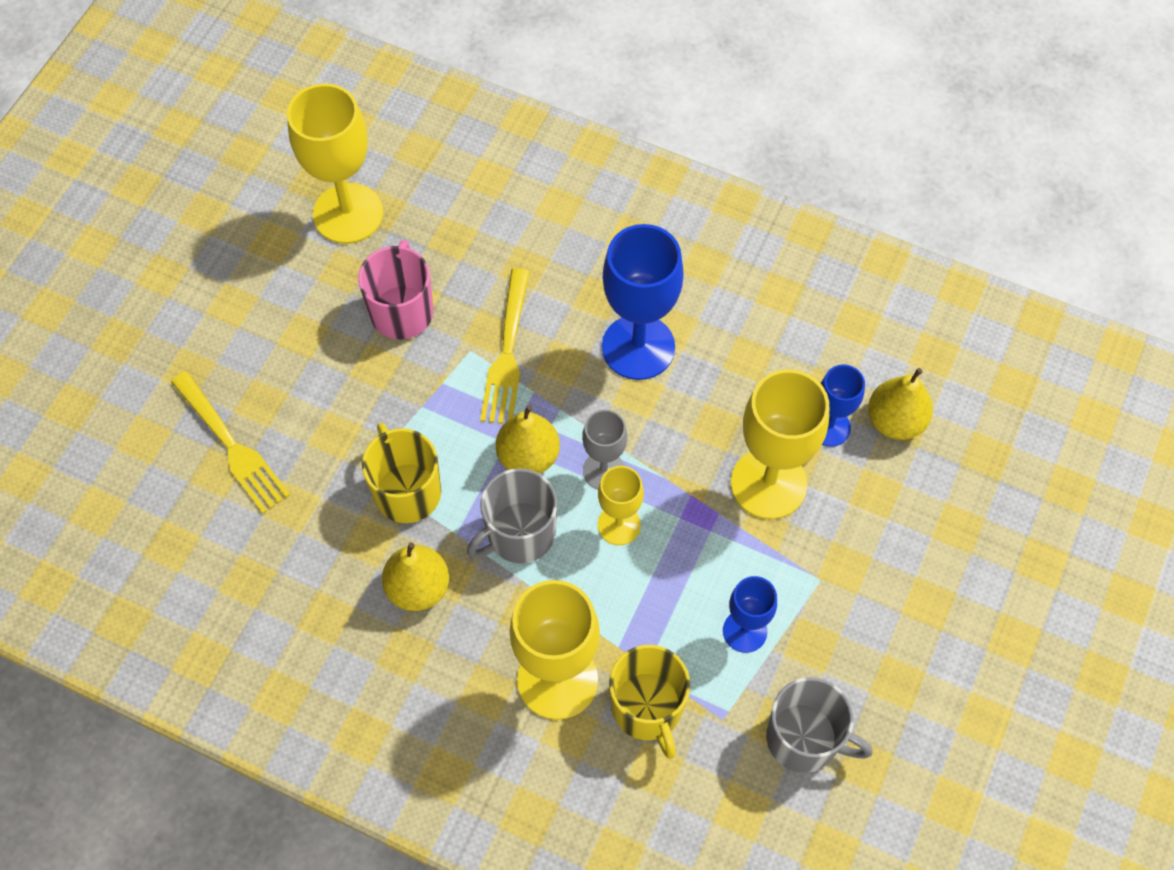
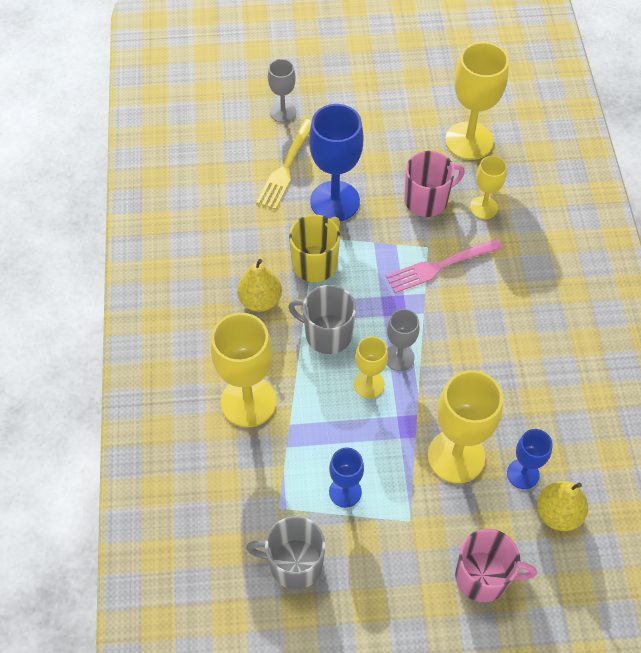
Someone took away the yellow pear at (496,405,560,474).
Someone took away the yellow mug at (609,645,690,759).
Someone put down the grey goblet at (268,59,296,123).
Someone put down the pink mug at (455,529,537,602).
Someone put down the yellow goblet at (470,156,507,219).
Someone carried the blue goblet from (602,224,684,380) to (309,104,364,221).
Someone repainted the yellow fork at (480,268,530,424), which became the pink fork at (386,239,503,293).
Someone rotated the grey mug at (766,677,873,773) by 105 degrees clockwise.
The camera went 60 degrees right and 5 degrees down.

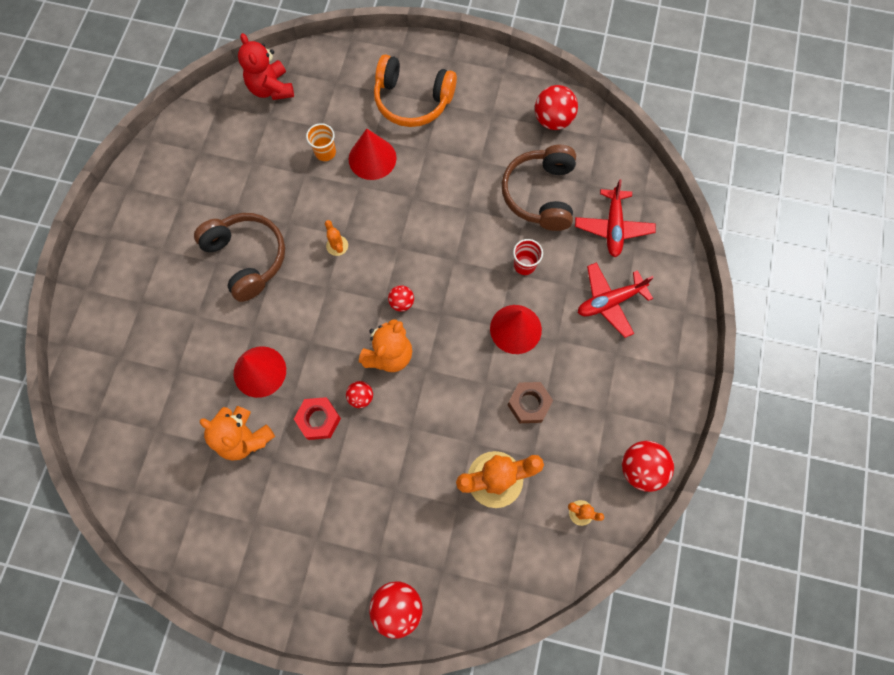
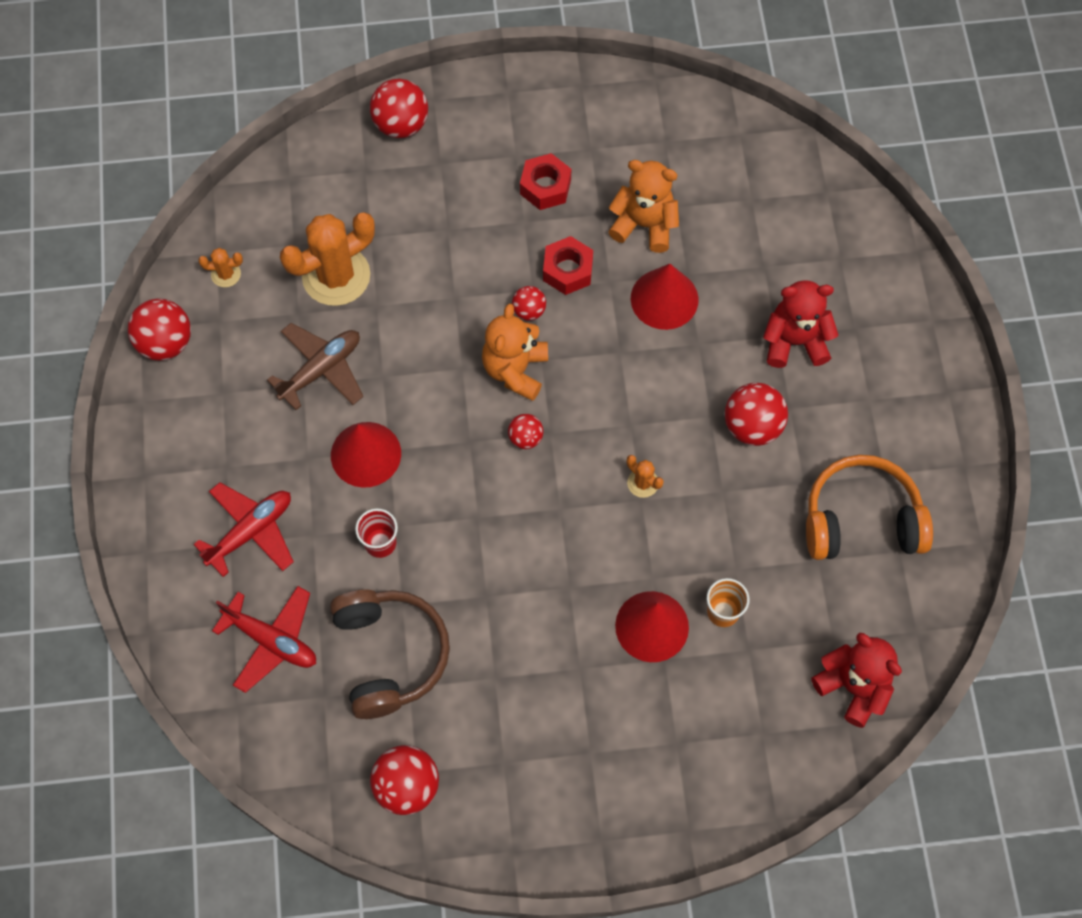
Someone put down the red nut at (520,153,571,210).
Someone put down the red teddy bear at (763,280,838,368).
Someone carried the orange headphones from (374,54,457,127) to (806,455,933,560).
Someone swapped the brown headphones at (194,213,285,302) for the red ball at (724,383,788,446).
Someone swapped the brown nut at (508,382,553,423) for the brown plane at (267,323,363,410).
Someone rotated the red plane at (575,179,655,257) by 135 degrees clockwise.
The camera went 160 degrees right and 5 degrees down.

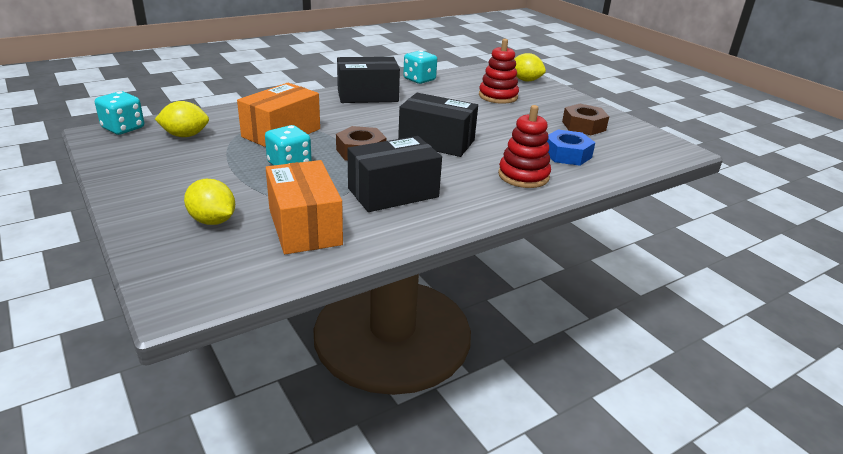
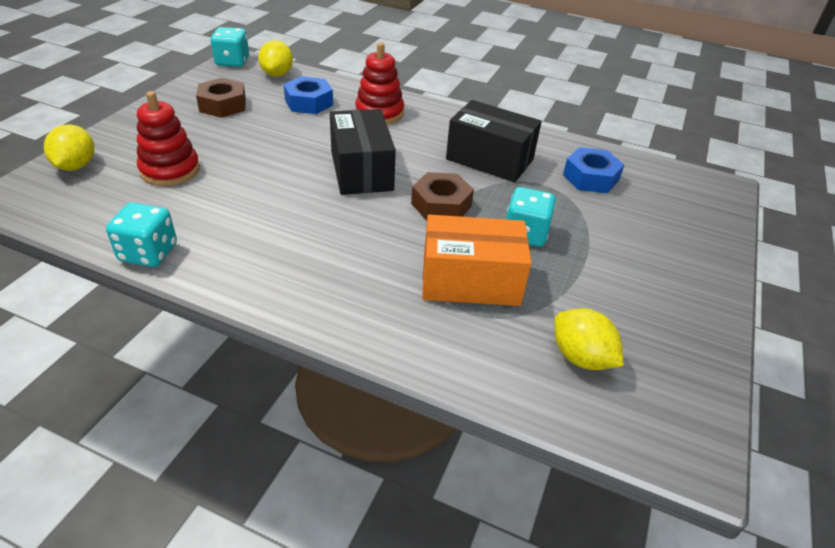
Someone took away the black box at (337,57,400,103).
Someone carried the turquoise dice from (95,91,144,135) to (211,27,249,67).
Someone carried the yellow lemon from (184,179,235,225) to (258,40,293,77).
Someone swapped the orange box at (266,160,343,254) for the blue nut at (563,147,624,193).
The camera went 125 degrees left and 10 degrees up.

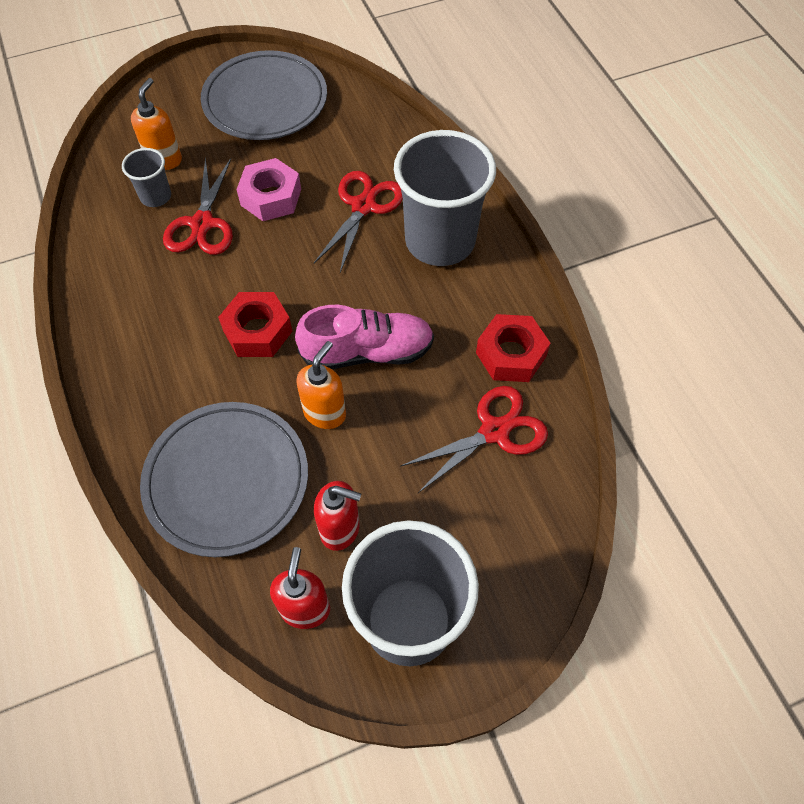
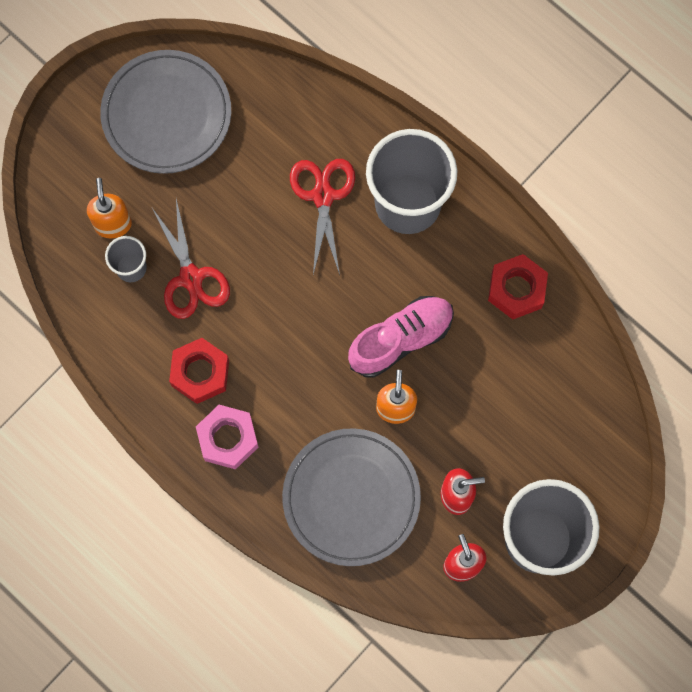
Someone took away the red scissors at (400,386,548,493).
Someone carried the red nut from (218,292,293,357) to (169,338,229,404).
Someone carried the pink nut from (236,158,301,221) to (196,405,258,469).
The camera went 25 degrees left and 15 degrees up.

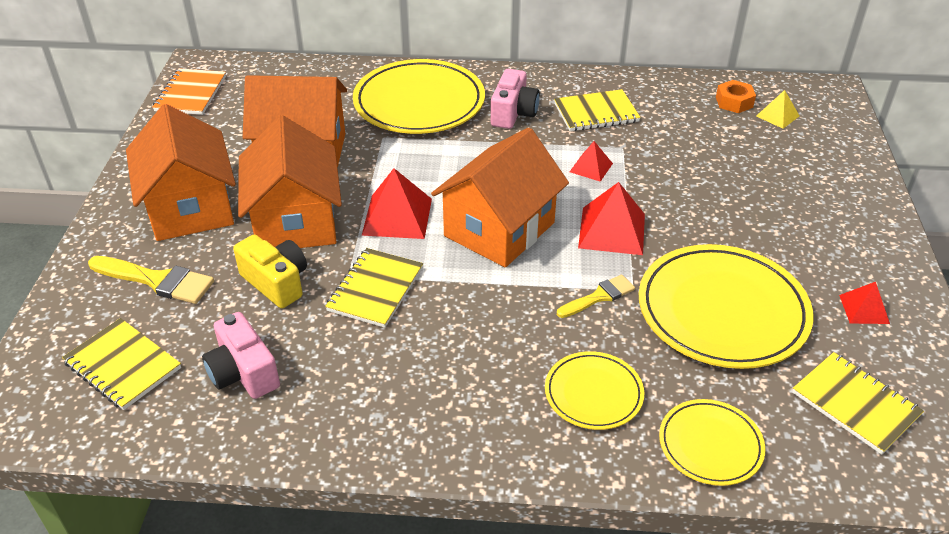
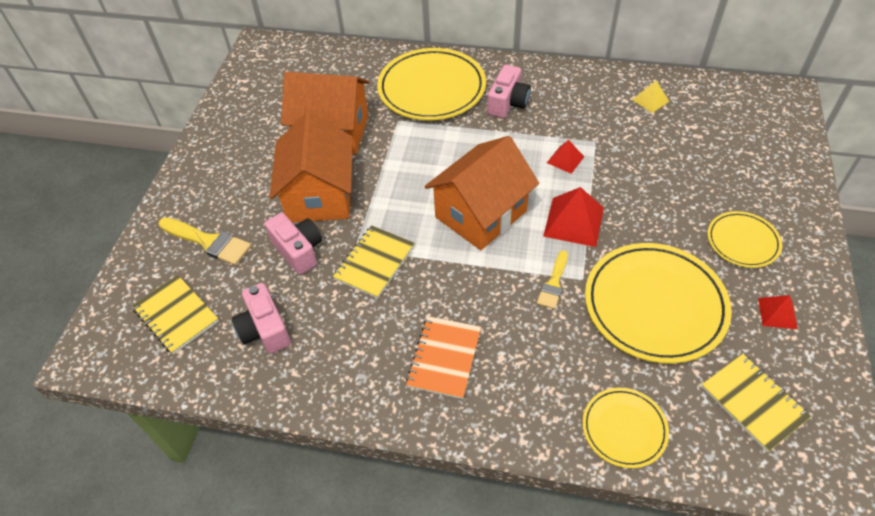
Someone took away the orange house at (126,104,236,241).
Someone took away the red pyramid at (361,168,432,239).
Someone took away the yellow notebook at (554,89,641,131).
Someone took away the orange nut at (716,80,756,113).
Someone carried the orange notebook from (152,68,226,115) to (406,316,481,399).
Someone carried the yellow plate from (545,351,644,430) to (707,211,782,268).
Someone carried the yellow pyramid from (756,90,799,129) to (632,81,670,113).
Someone repainted the yellow camera at (233,234,307,308), which became the pink camera at (265,213,322,275).
Someone rotated the yellow brush at (557,275,635,318) by 135 degrees clockwise.
The camera went 10 degrees right and 10 degrees up.

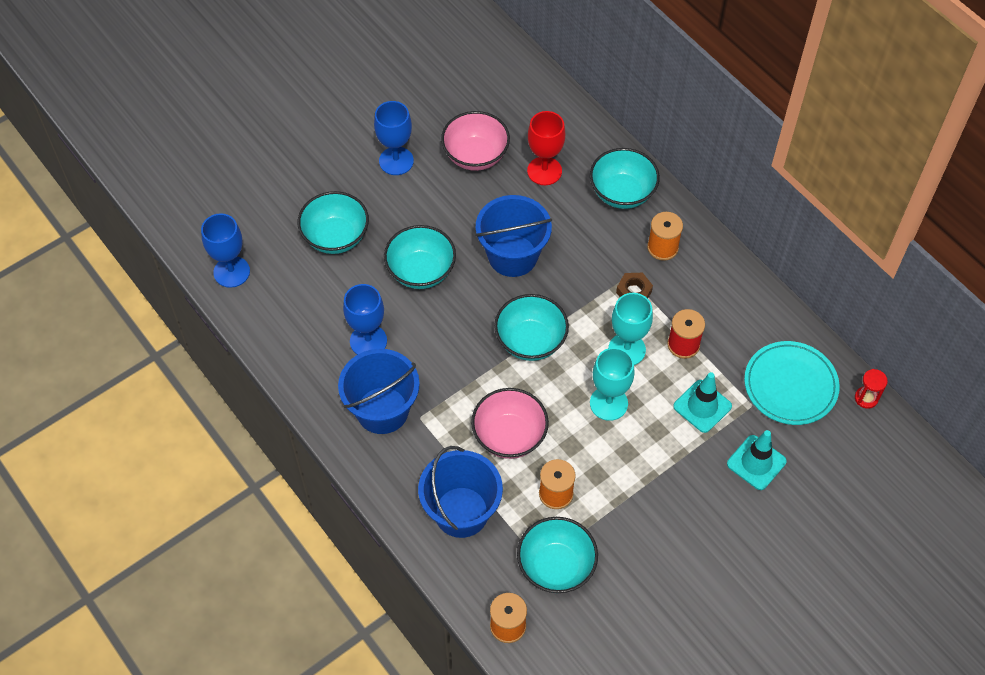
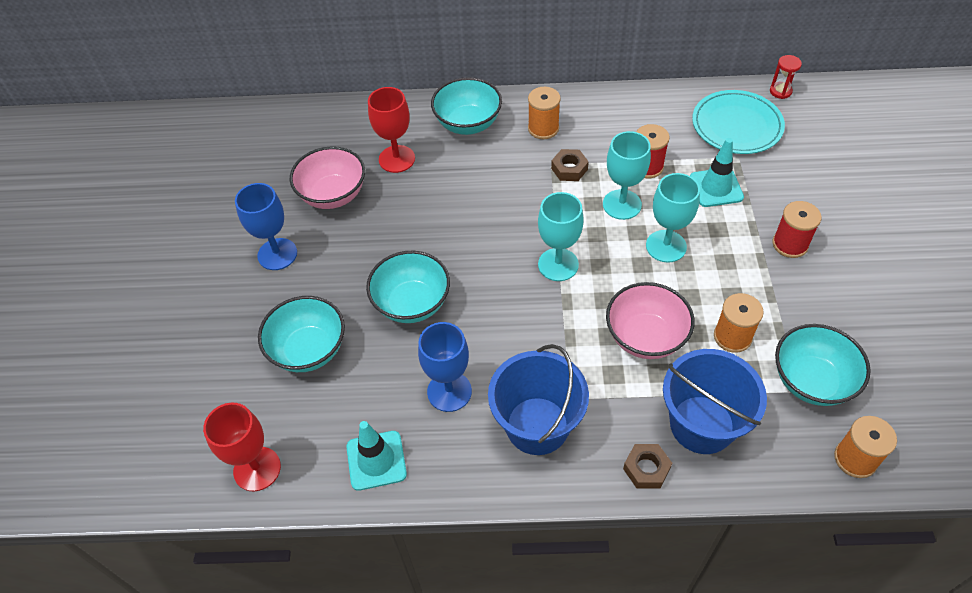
Someone took away the blue bucket at (475,195,552,277).
Someone put down the brown nut at (623,444,672,489).
Someone put down the red spool at (772,201,822,258).
Someone carried the turquoise traffic cone from (727,430,787,490) to (346,421,407,491).
Someone swapped the turquoise bowl at (494,294,569,361) for the turquoise goblet at (538,192,584,281).
Someone repainted the blue goblet at (201,213,250,288), which became the red goblet at (203,403,281,491).
The camera went 50 degrees left and 5 degrees down.

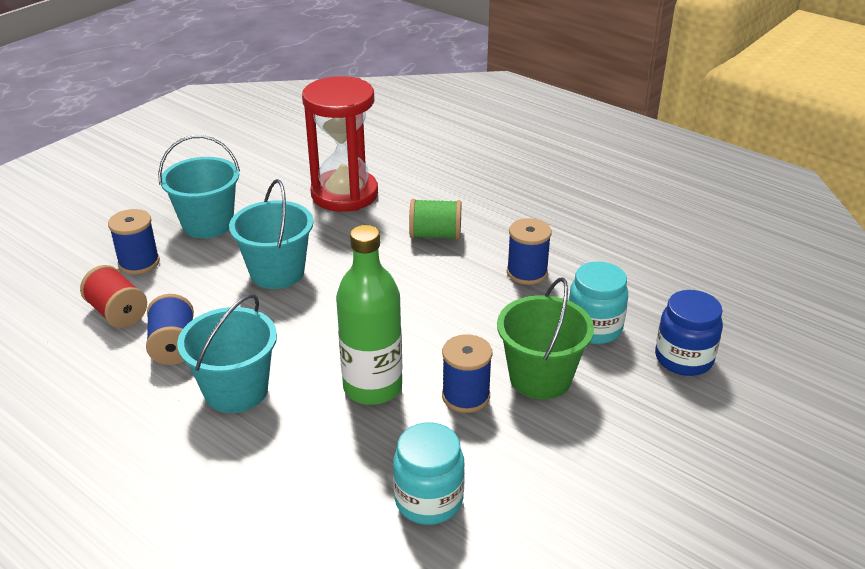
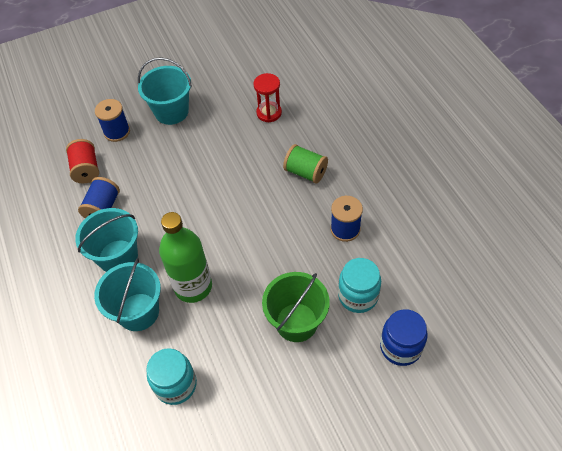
Someone took away the blue spool at (442,335,493,413).
Someone carried the turquoise bucket from (229,179,313,289) to (94,258,161,331).
Someone scaled the red hourglass at (302,76,378,212) by 0.52.
The camera went 30 degrees right and 20 degrees up.

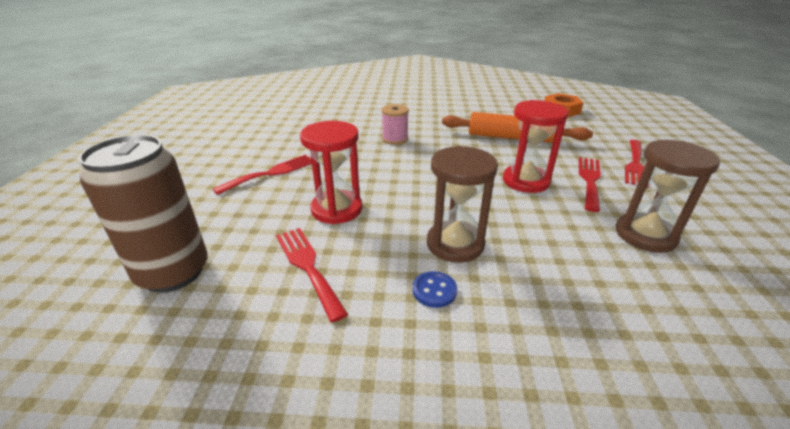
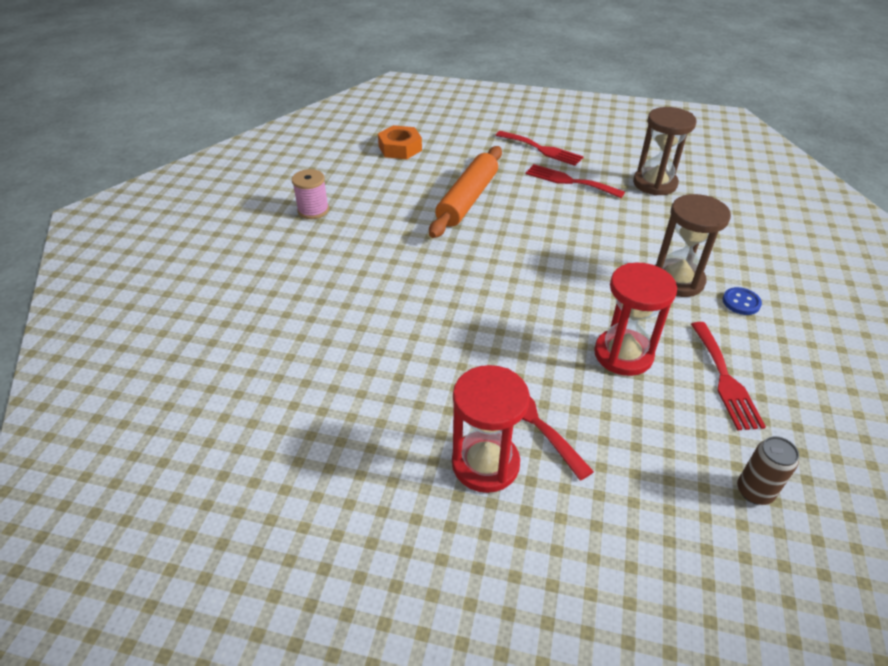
Someone carried the pink spool from (381,104,409,145) to (292,169,329,219).
Someone carried the red hourglass from (503,100,568,193) to (452,365,530,493).
Someone rotated the red fork at (276,228,348,322) by 75 degrees counterclockwise.
Someone scaled the brown can at (78,134,208,293) by 0.47.
The camera went 80 degrees left and 10 degrees up.

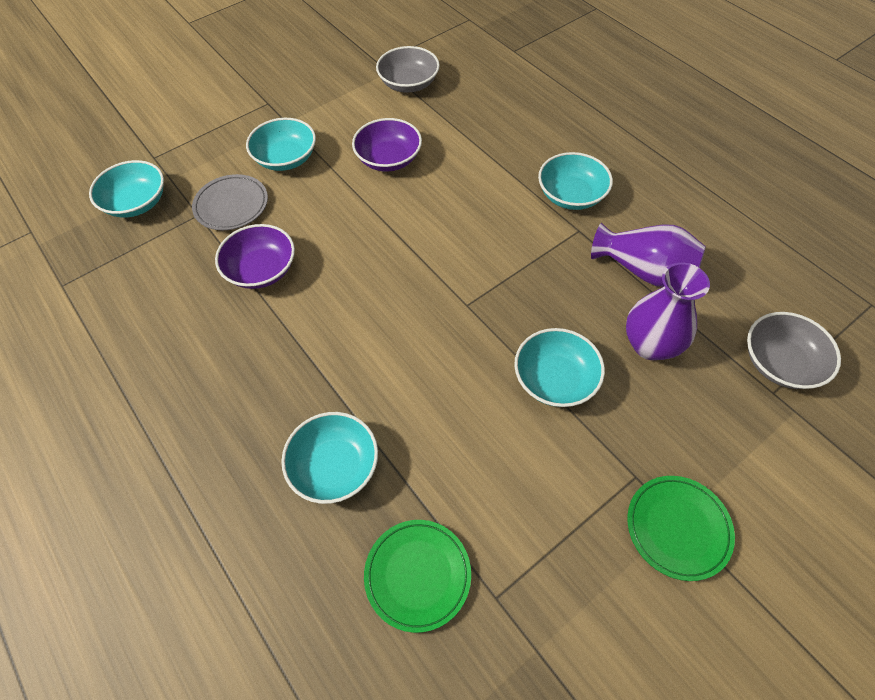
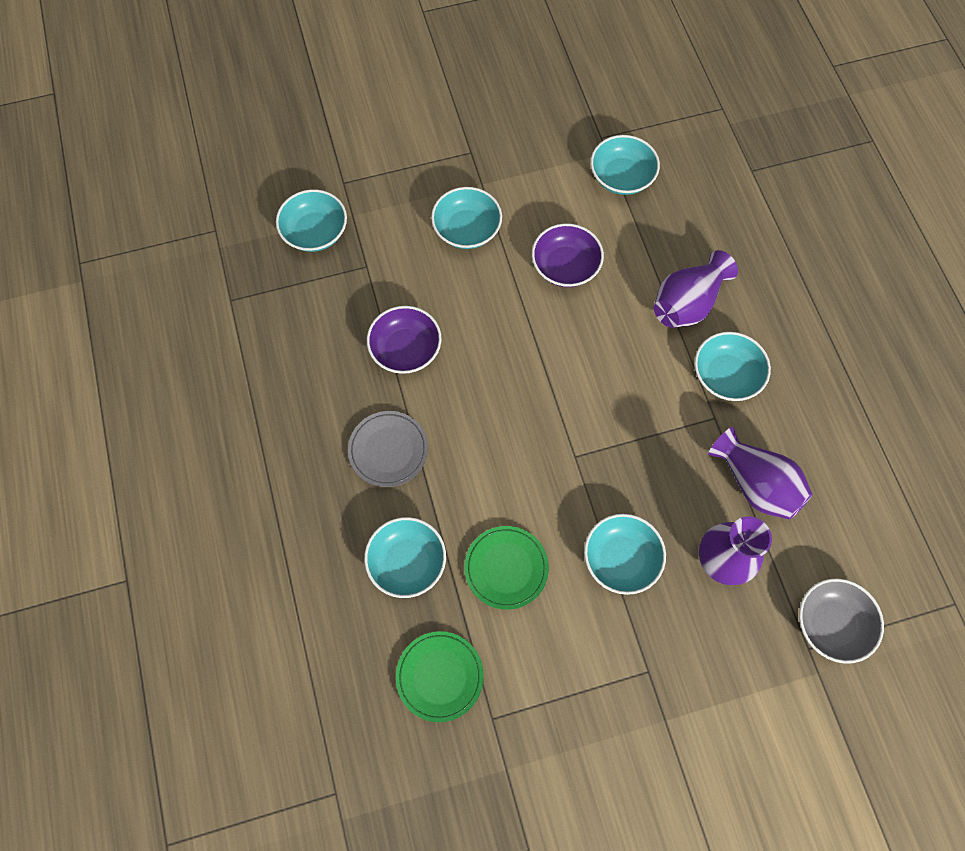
Someone put down the purple vase at (654,250,738,328).
Someone carried the grey plate from (192,174,268,230) to (348,411,428,487).
Someone carried the green plate from (627,476,735,581) to (465,526,549,610).
Someone repainted the grey bowl at (376,46,440,93), which became the turquoise bowl at (591,135,660,195).
The camera went 20 degrees right and 10 degrees up.

